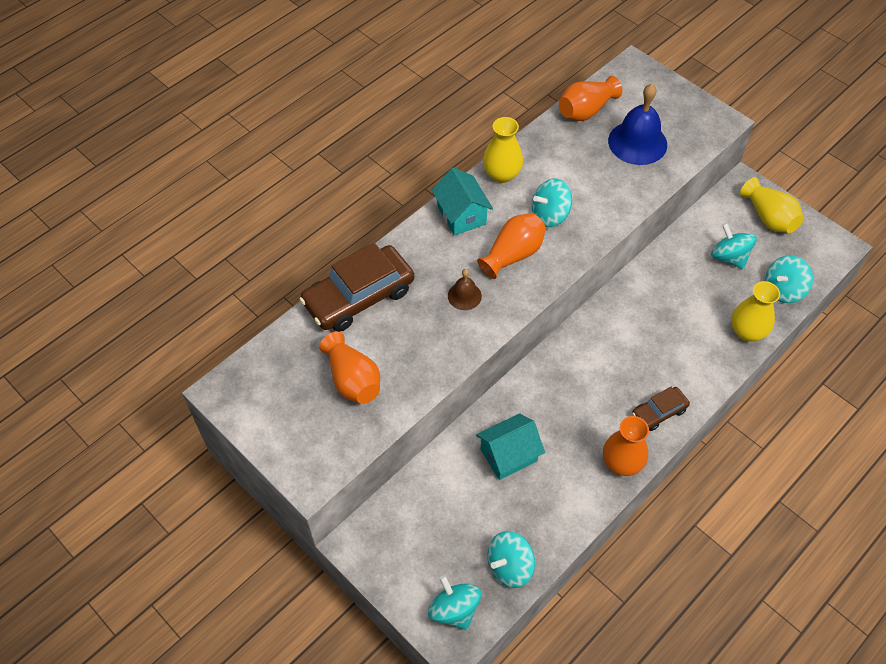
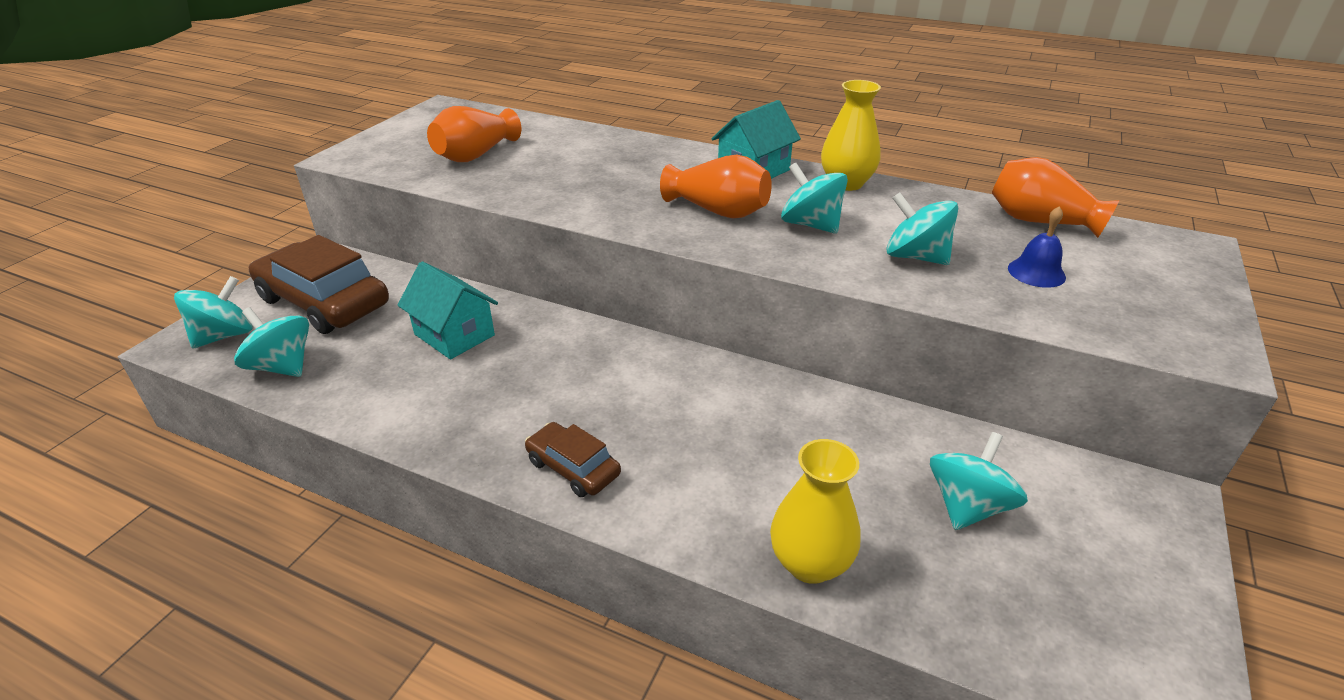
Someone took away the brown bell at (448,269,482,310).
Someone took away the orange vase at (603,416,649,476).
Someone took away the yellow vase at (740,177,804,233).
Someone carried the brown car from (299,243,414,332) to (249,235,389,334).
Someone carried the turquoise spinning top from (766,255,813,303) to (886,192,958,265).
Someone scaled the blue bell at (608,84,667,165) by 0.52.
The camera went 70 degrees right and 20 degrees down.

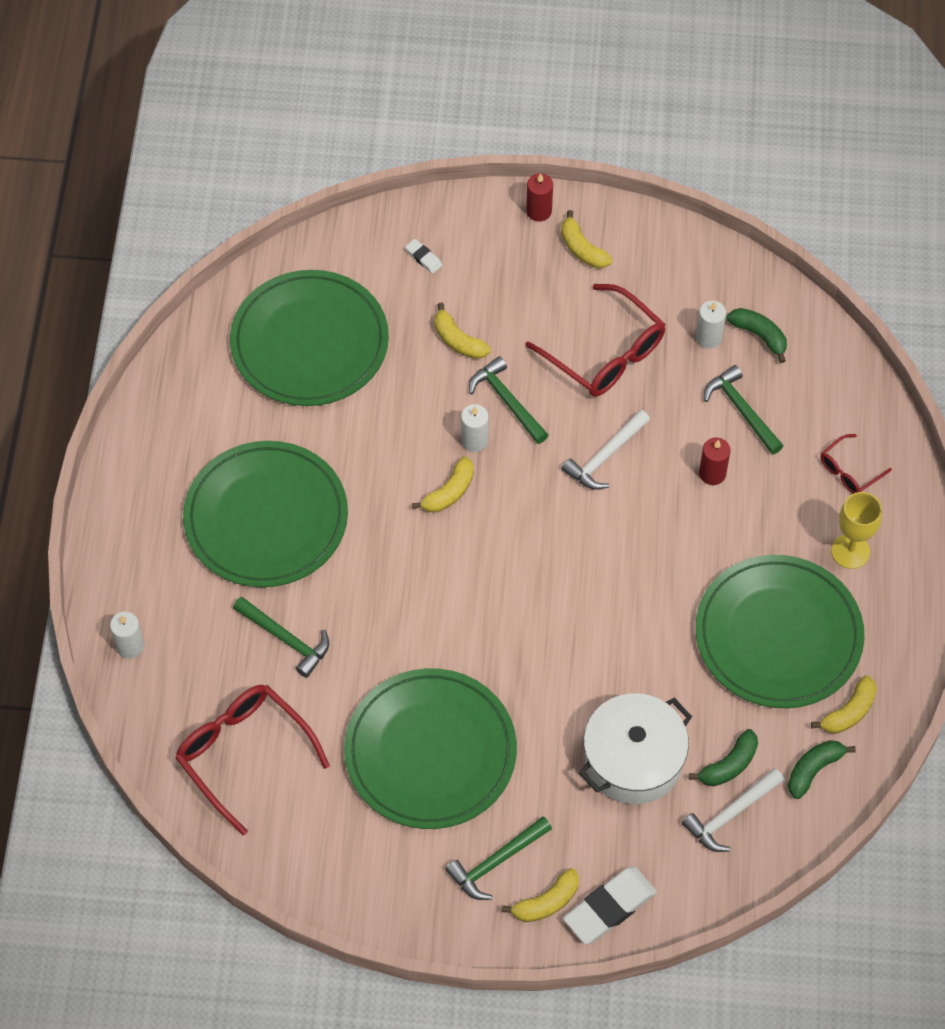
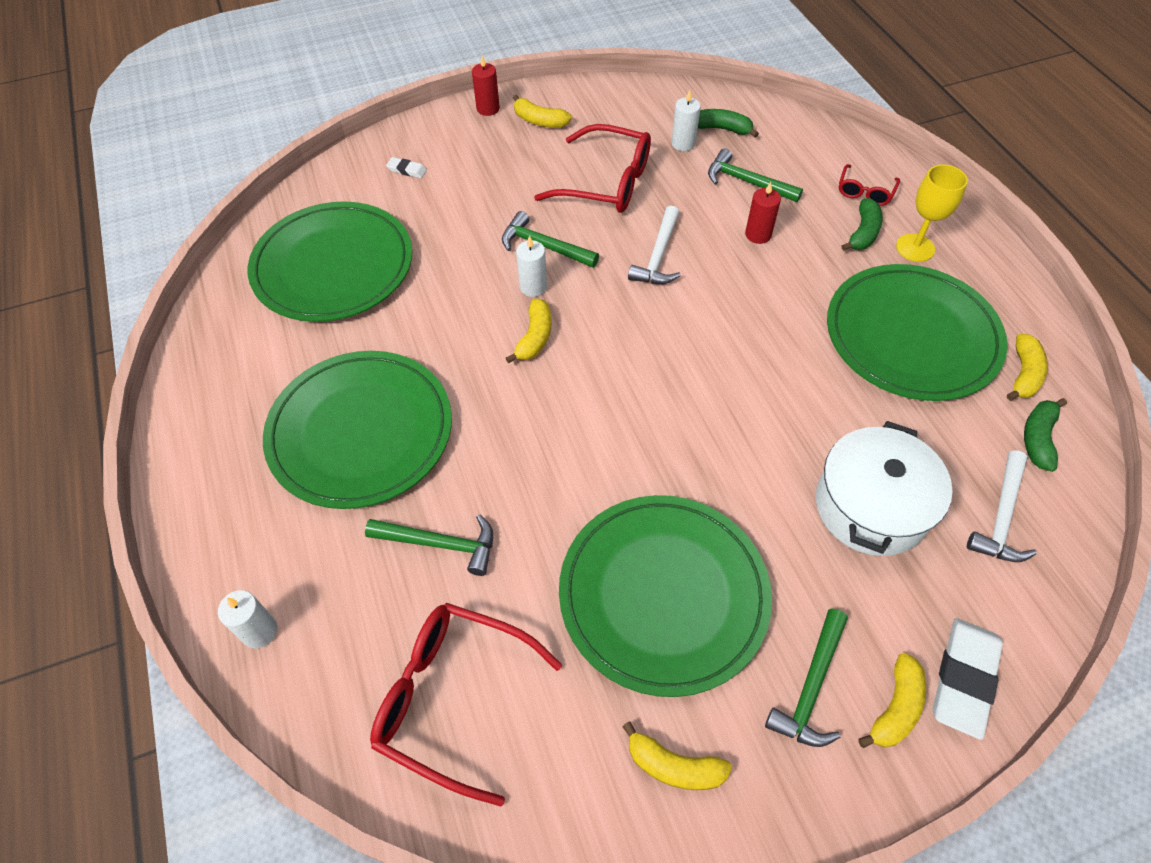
Someone carried the yellow banana from (434,303,491,359) to (622,722,732,790).
Someone carried the green banana from (689,729,758,786) to (842,198,883,251).
The camera went 25 degrees left and 5 degrees down.

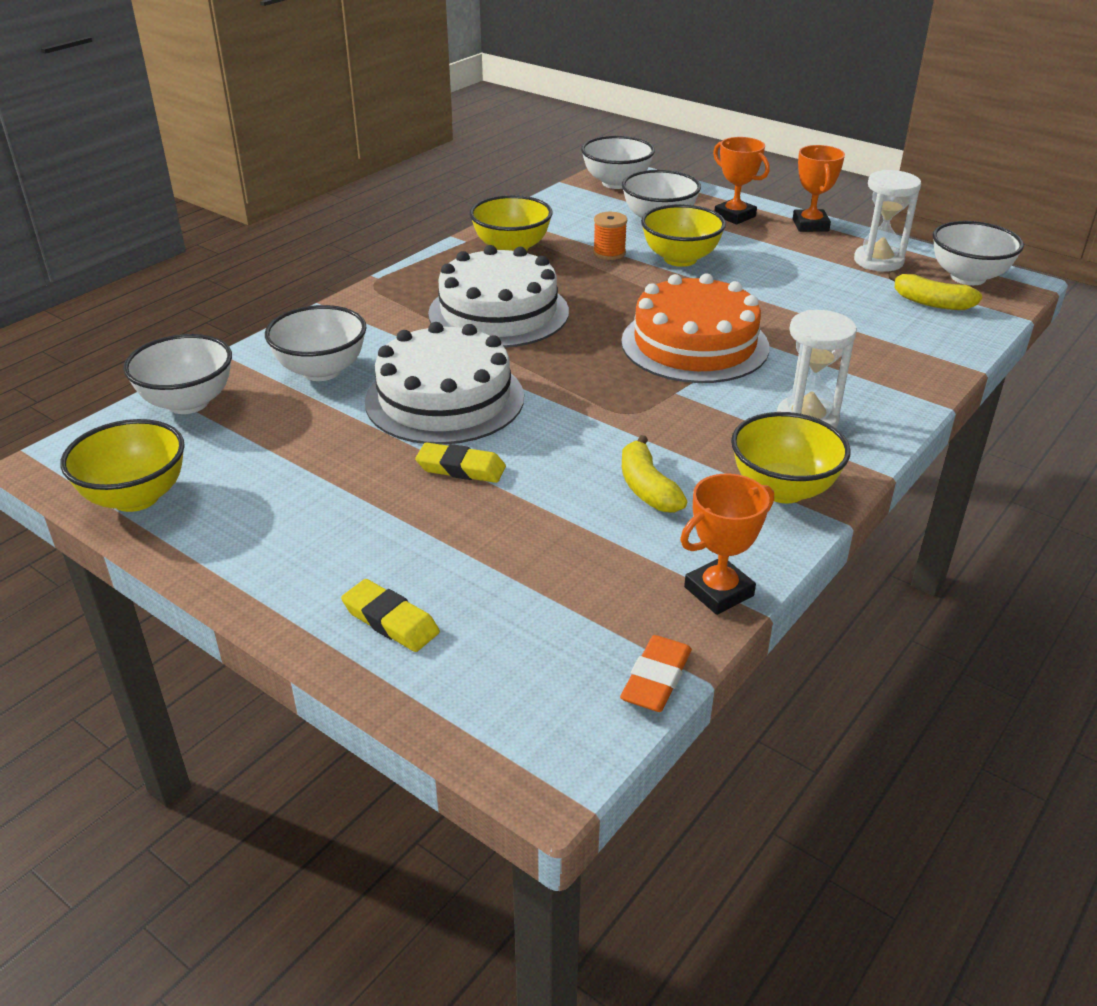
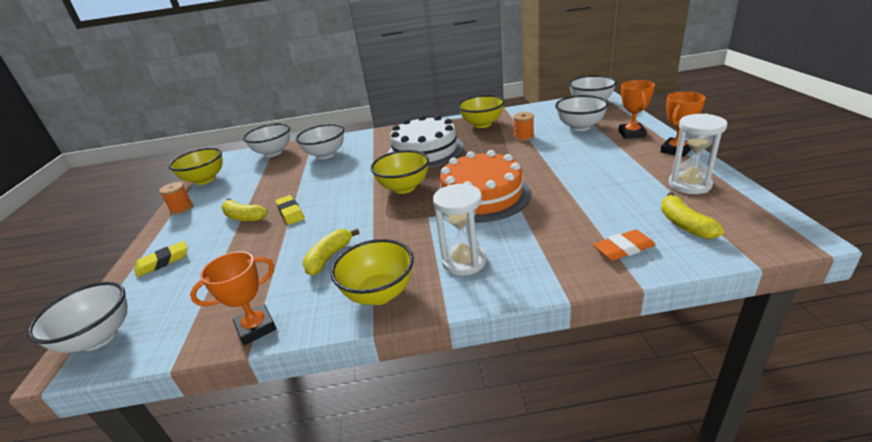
Someone took away the white cake at (365,322,524,445).
Someone put down the orange spool at (159,182,193,215).
Someone put down the yellow banana at (221,198,267,222).
Someone carried the orange eraser from (620,635,692,712) to (593,229,656,261).
Someone carried the yellow bowl from (641,204,726,267) to (371,150,429,194).
Someone carried the white bowl from (933,221,1024,285) to (27,282,128,353).
Someone rotated the yellow eraser at (341,579,440,652) by 60 degrees clockwise.
Someone rotated the orange trophy at (680,474,774,615) by 45 degrees counterclockwise.
The camera went 50 degrees right and 5 degrees down.

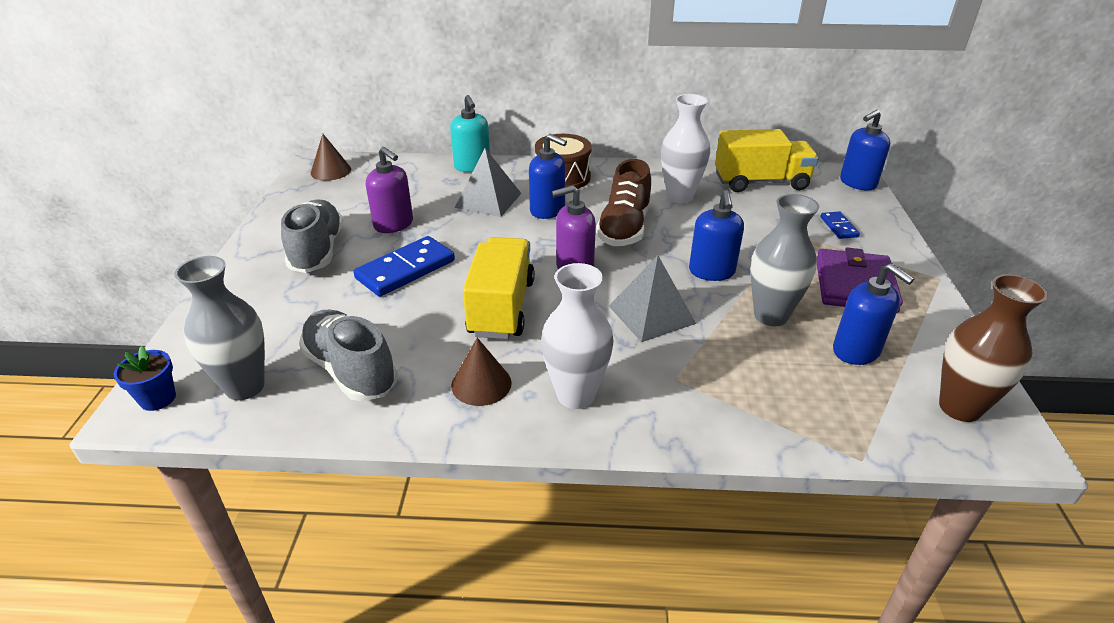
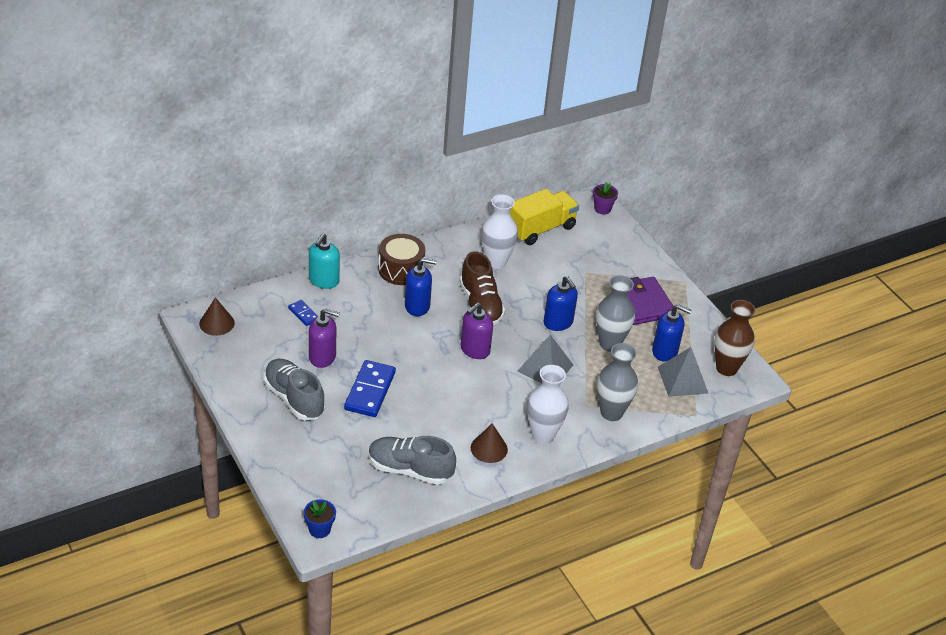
Someone took away the yellow truck at (463,237,535,339).
Someone carried the grey vase from (174,256,265,400) to (597,343,638,421).
Someone carried the grey pyramid from (455,148,522,217) to (658,347,709,397).
Someone carried the blue domino from (820,212,860,239) to (288,300,318,326).
Someone swapped the blue soap dispenser at (840,110,890,191) for the purple flower pot at (593,182,618,215).
Someone rotated the turquoise soap dispenser at (450,95,490,172) by 75 degrees clockwise.
The camera went 35 degrees left and 5 degrees up.

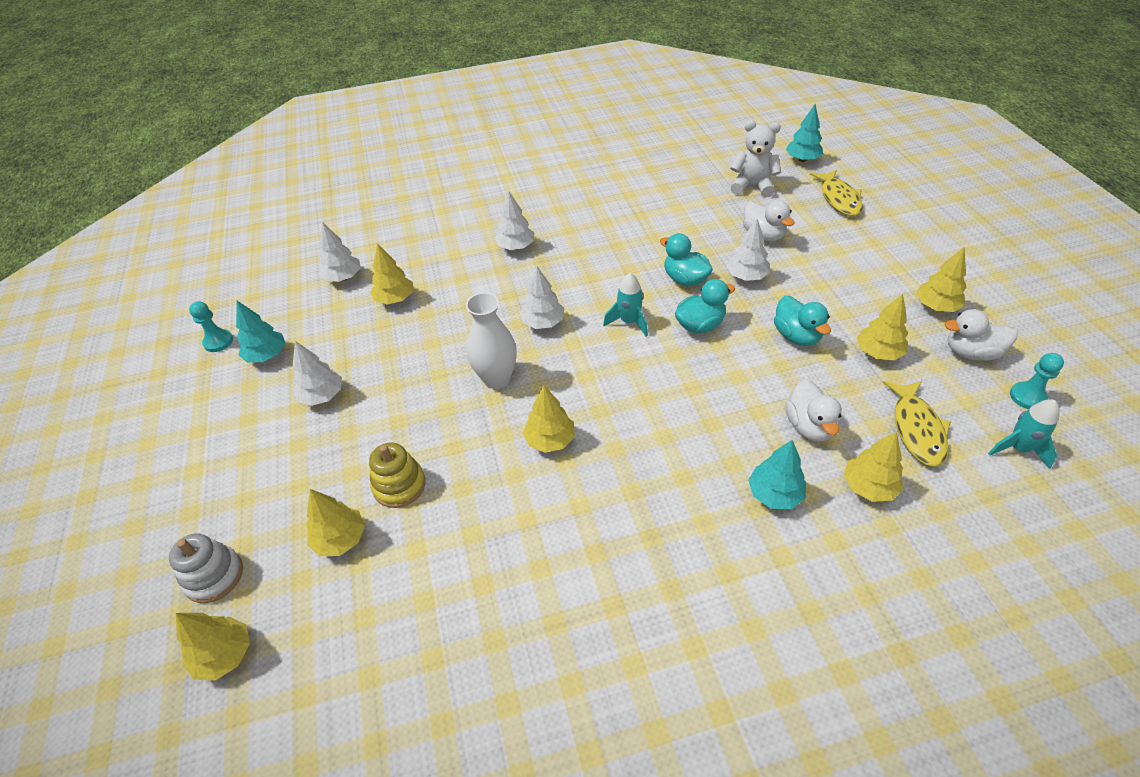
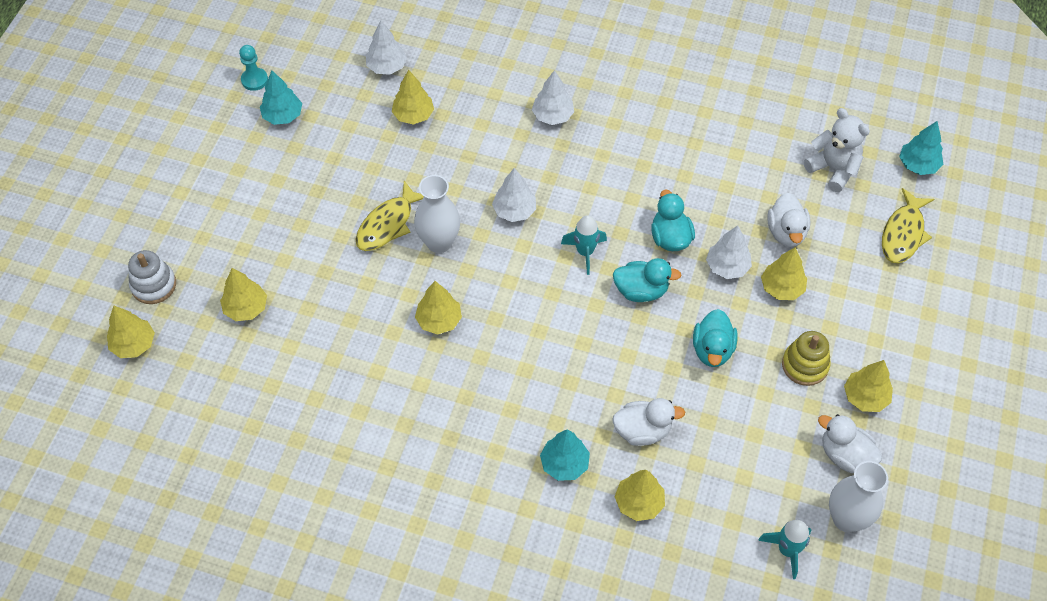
Someone took away the white tree at (293,341,342,406).
Someone carried the yellow stacking toy from (369,443,426,508) to (782,331,831,386).
Someone carried the yellow tree from (857,294,908,360) to (761,247,807,300).
Someone carried the yellow fish from (883,381,951,467) to (356,181,424,251).
Someone swapped the turquoise pawn at (1010,353,1064,409) for the white vase at (829,461,888,532).
Someone rotated the white duck at (785,380,842,442) by 120 degrees counterclockwise.
The camera went 30 degrees right and 10 degrees up.

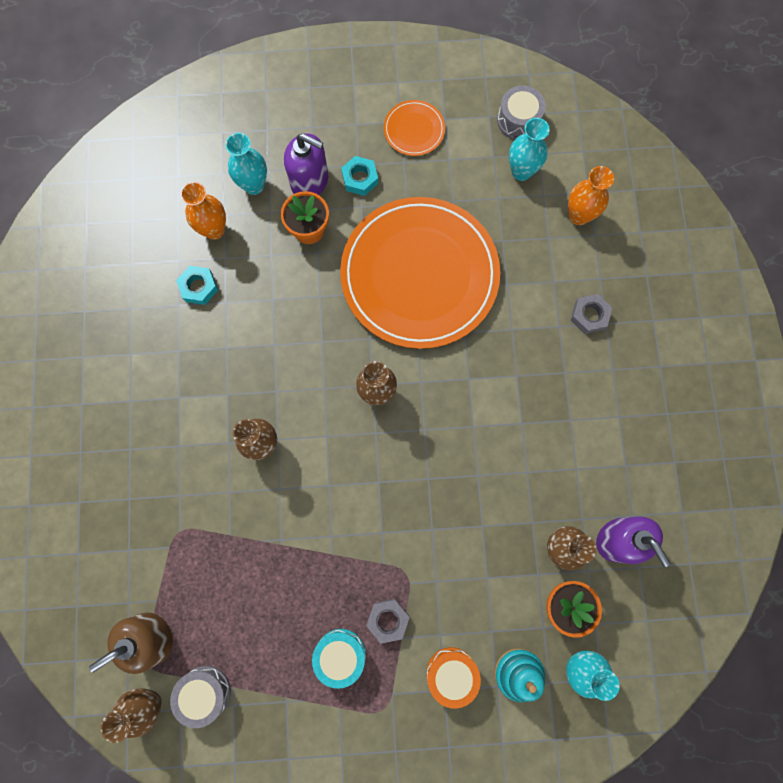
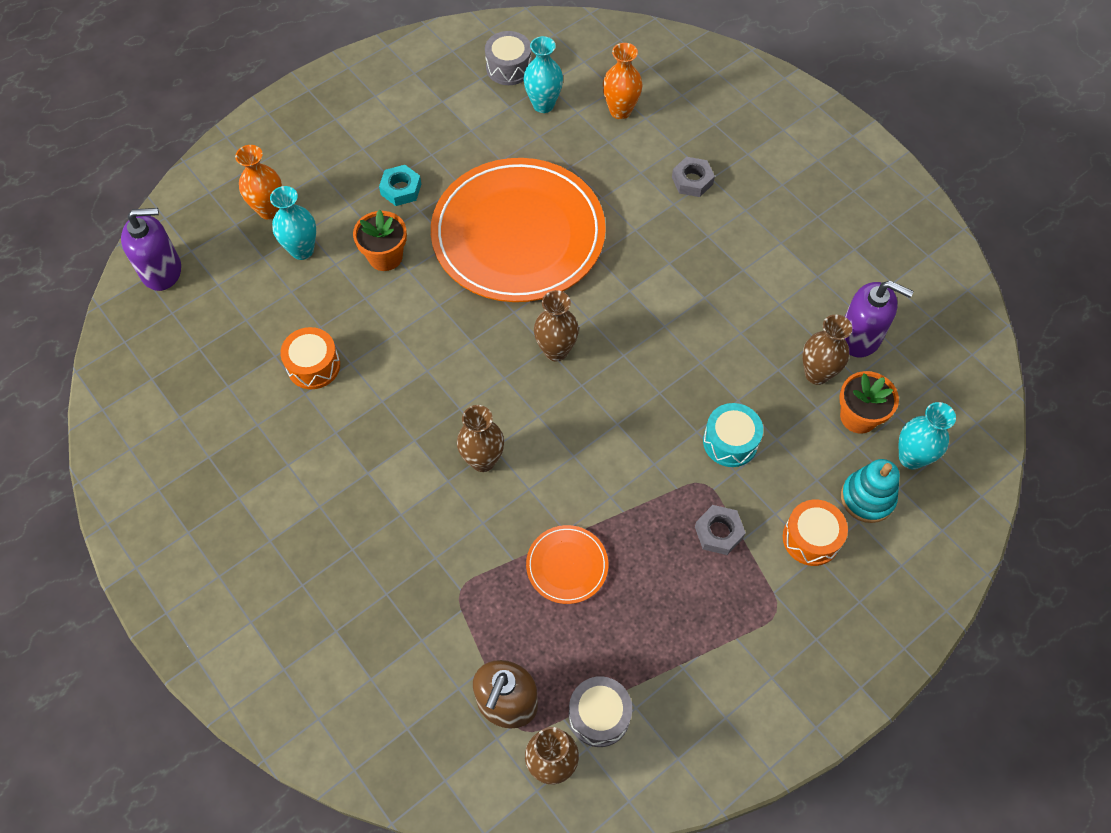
Someone carried the orange vase from (181,182,226,240) to (235,145,282,220).
Someone carried the purple soap dispenser from (284,133,328,195) to (121,208,181,291).
Someone carried the turquoise drum from (312,629,366,689) to (703,403,763,467).
Someone carried the orange plate from (384,100,445,156) to (526,525,608,604).
Someone swapped the turquoise nut at (176,266,218,305) for the orange drum at (280,327,340,389).
The camera went 35 degrees left and 15 degrees down.

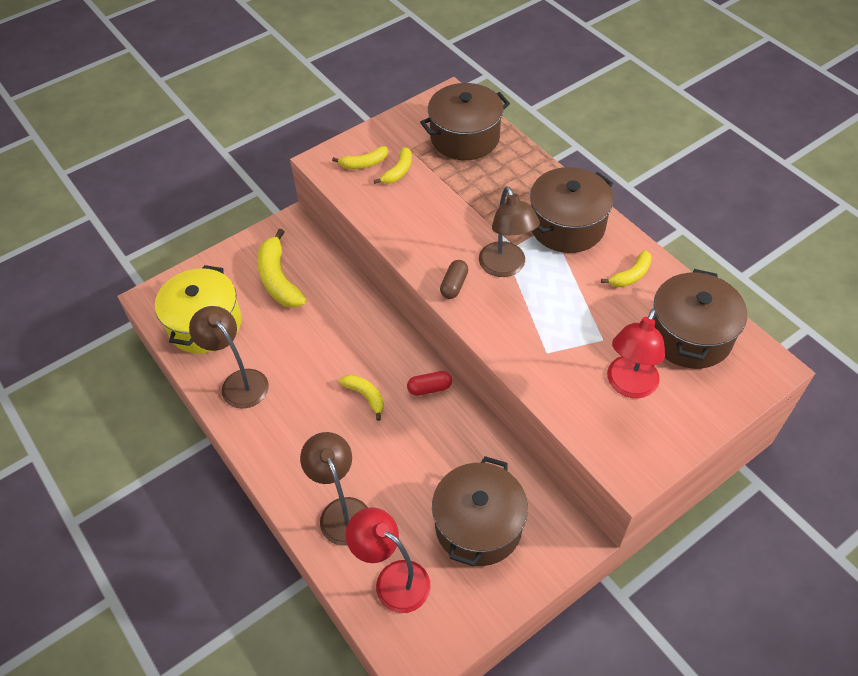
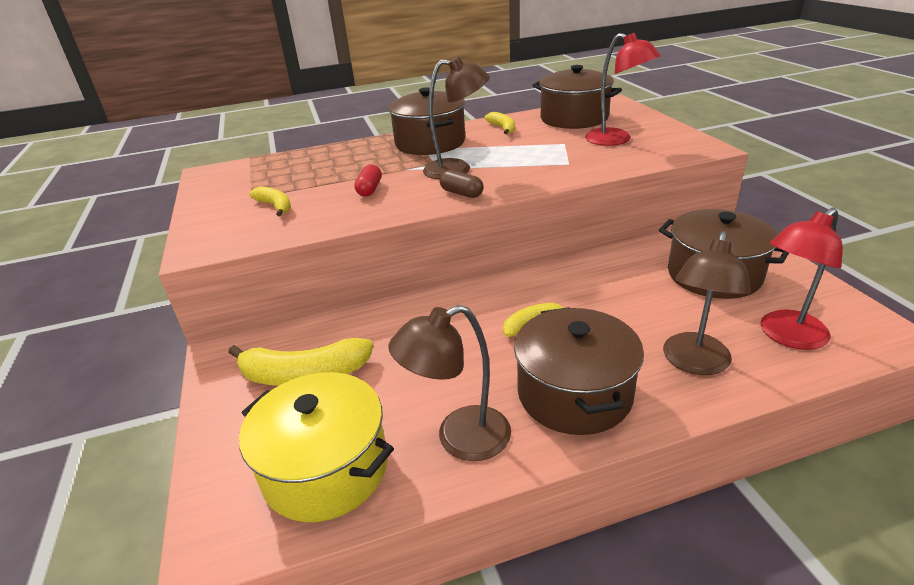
Someone took away the yellow banana at (332,146,388,169).
Someone carried the red capsule from (407,371,452,396) to (354,164,382,197).
Someone carried the brown pot from (420,83,510,160) to (514,307,644,435).
Someone rotated the brown lamp at (300,432,368,546) by 60 degrees counterclockwise.
The camera went 70 degrees left and 20 degrees down.

